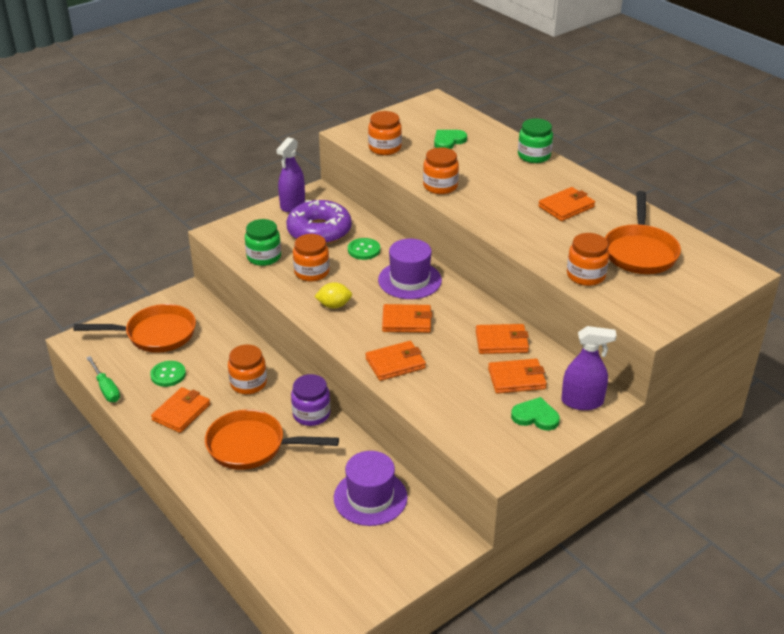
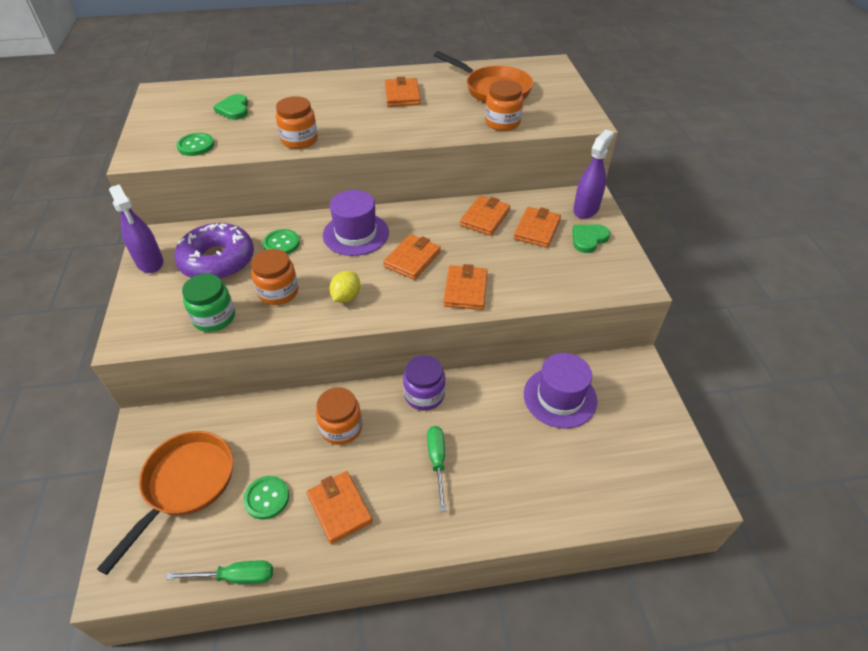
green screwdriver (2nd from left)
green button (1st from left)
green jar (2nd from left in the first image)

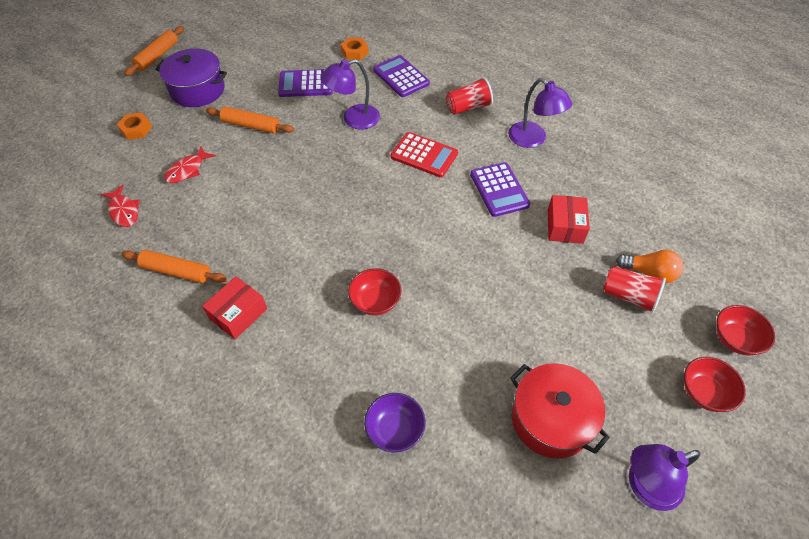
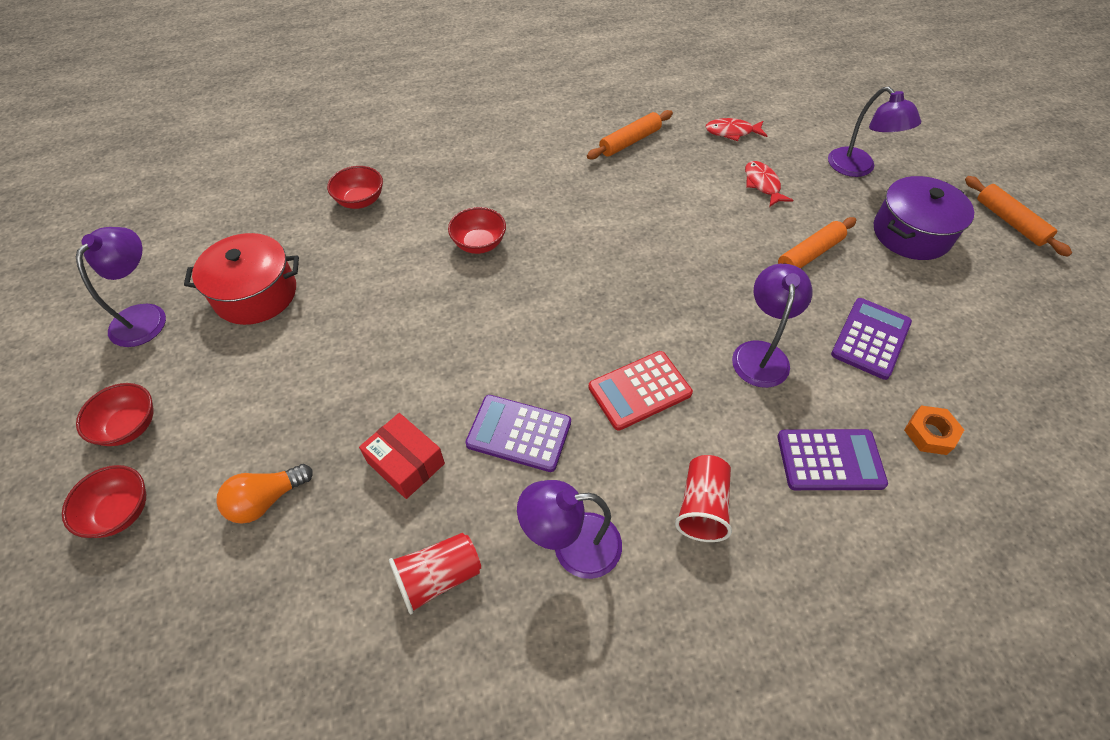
purple lamp (4th from left)
red box (1st from left in the first image)
red bowl (3rd from left)
red cup (1st from left)

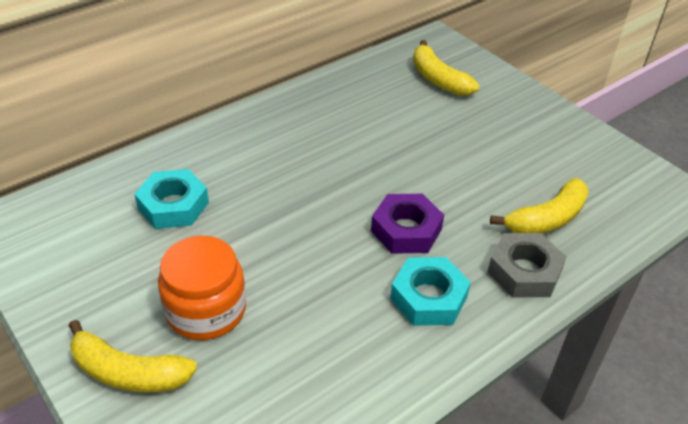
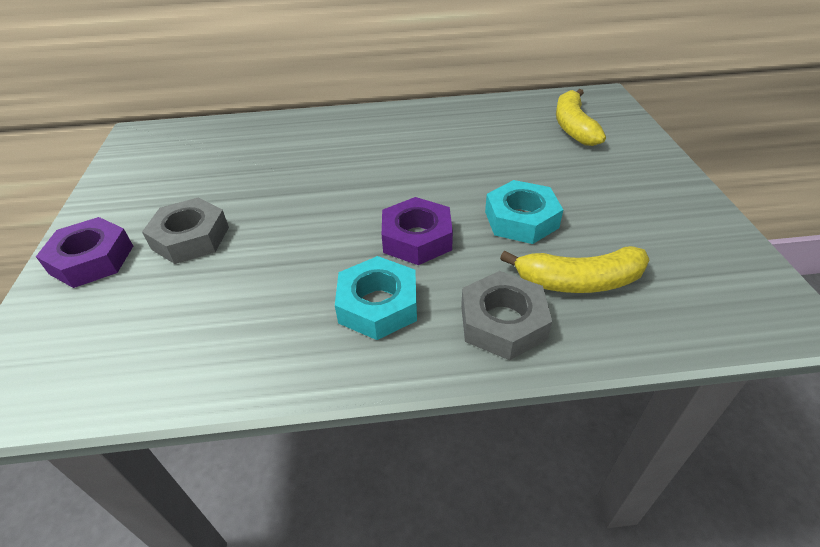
purple nut (1st from left)
turquoise nut (2nd from left)
grey nut (1st from left)

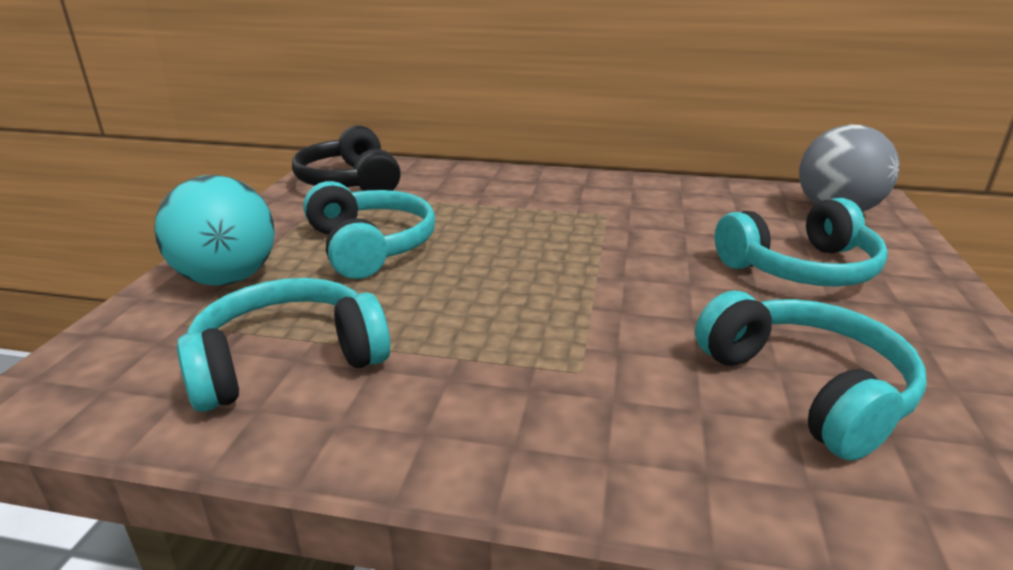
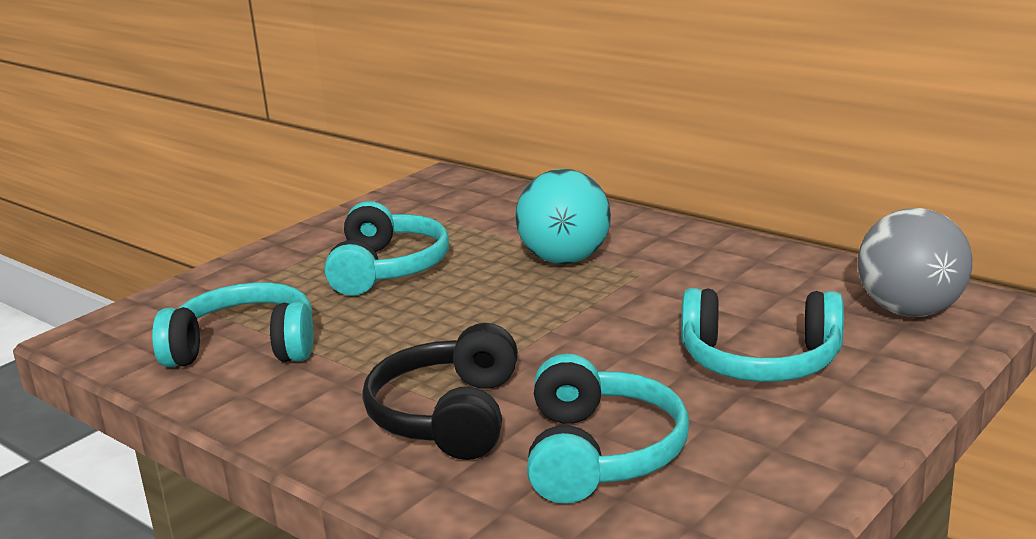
turquoise ball
black headphones

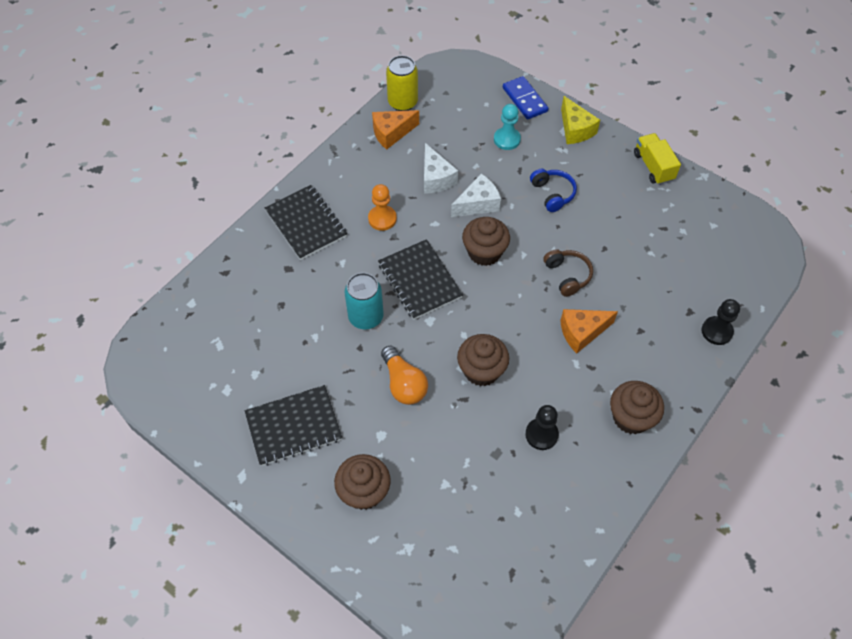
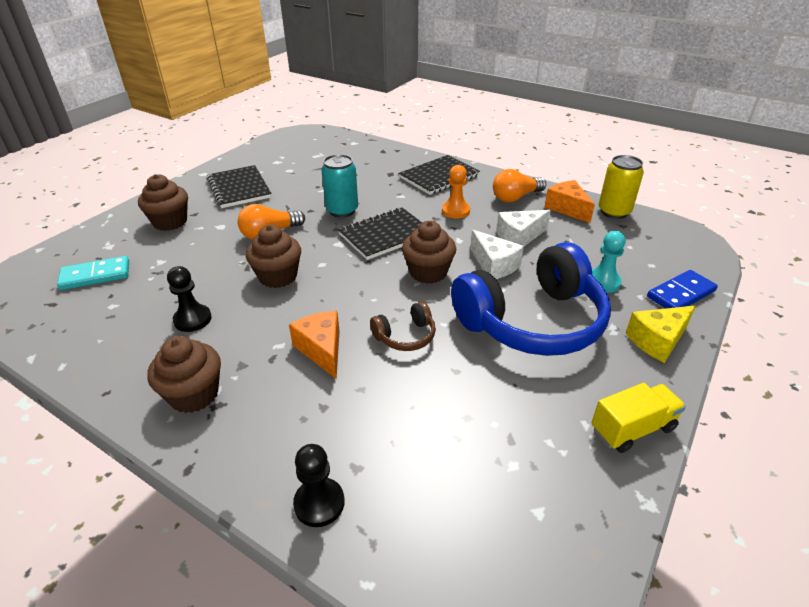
blue headphones
turquoise domino
orange light bulb (2nd from left)

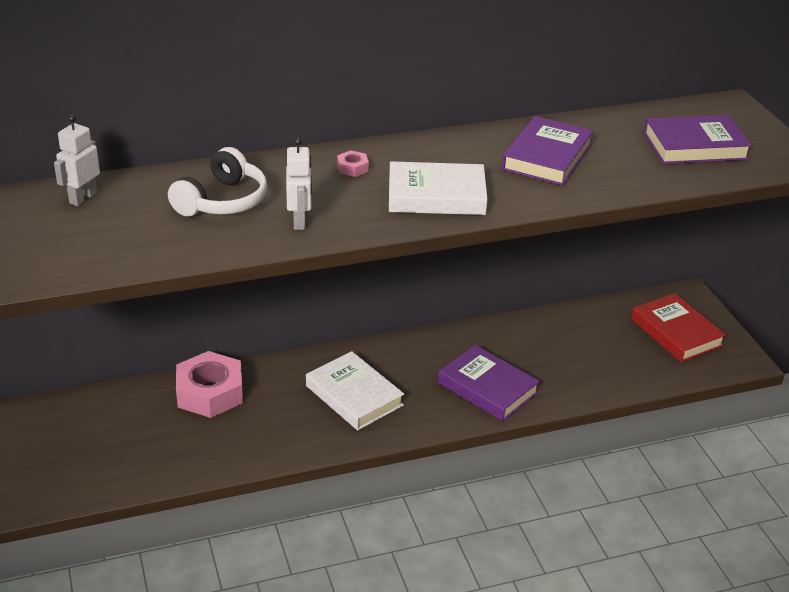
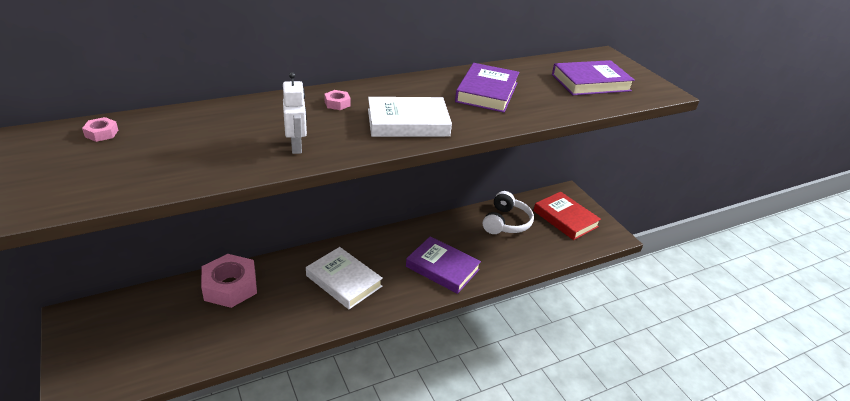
pink nut (1st from left)
white headphones

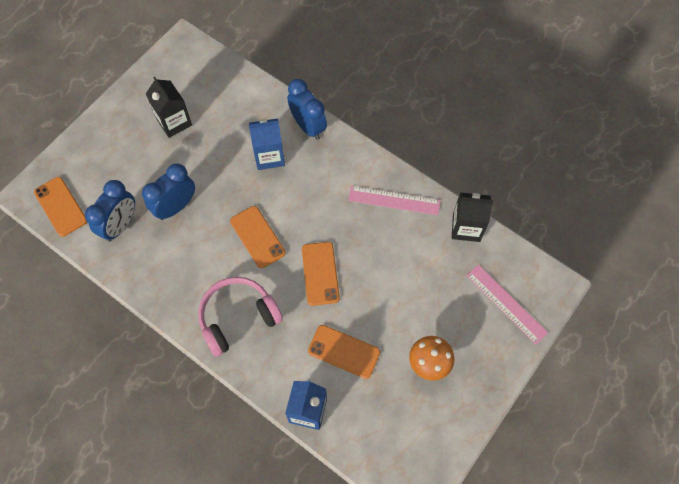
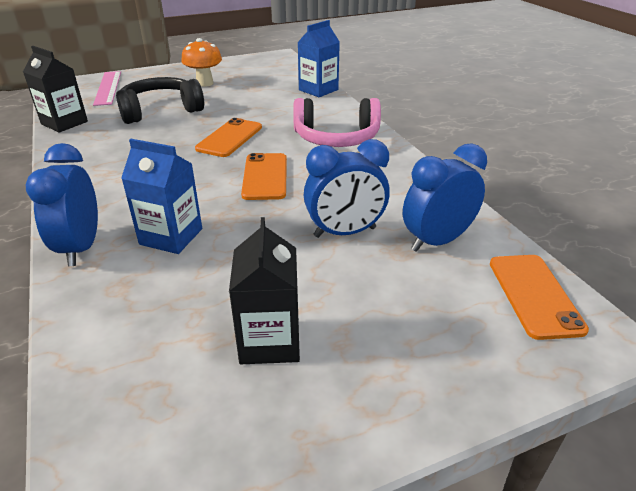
orange phone (4th from left in the first image)
pink ruler (1st from left in the first image)
black headphones

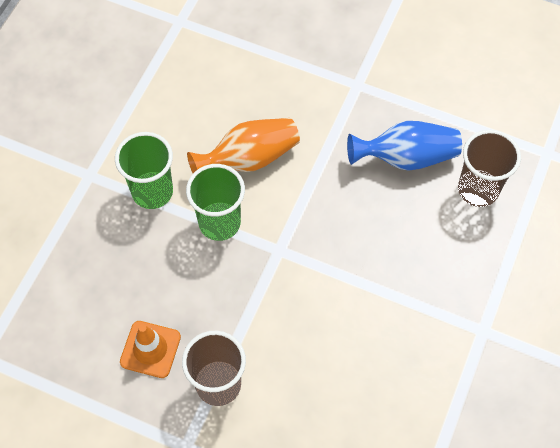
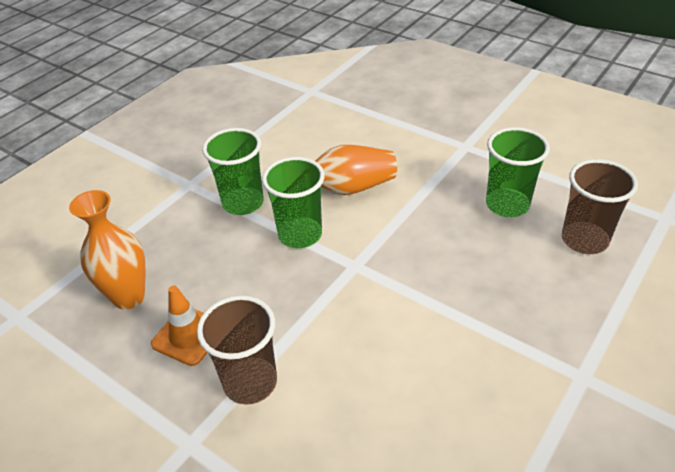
green cup (3rd from left)
orange vase (1st from left)

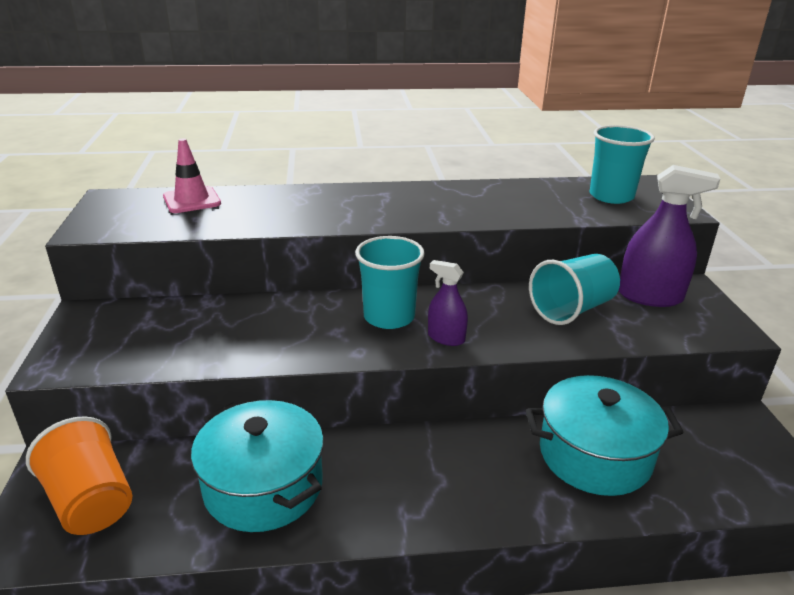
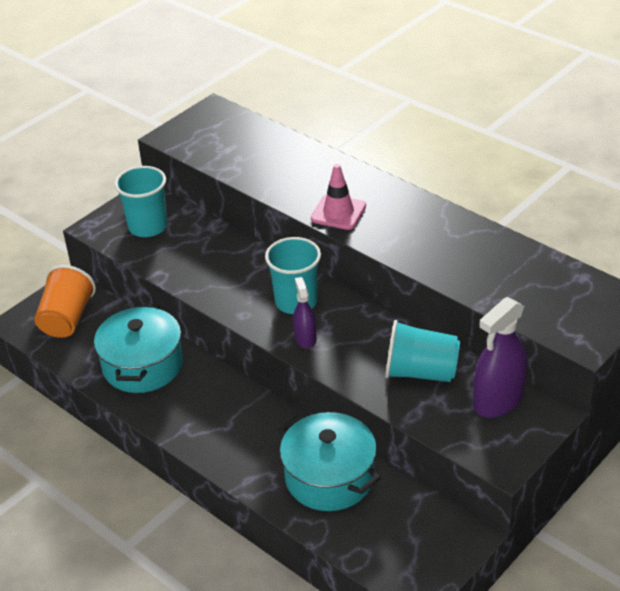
pink traffic cone
turquoise cup (1st from left)
purple spray bottle (2nd from left)

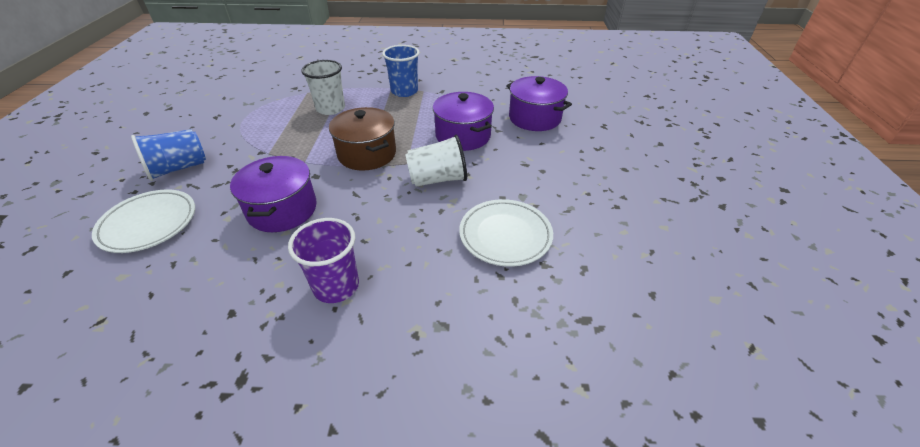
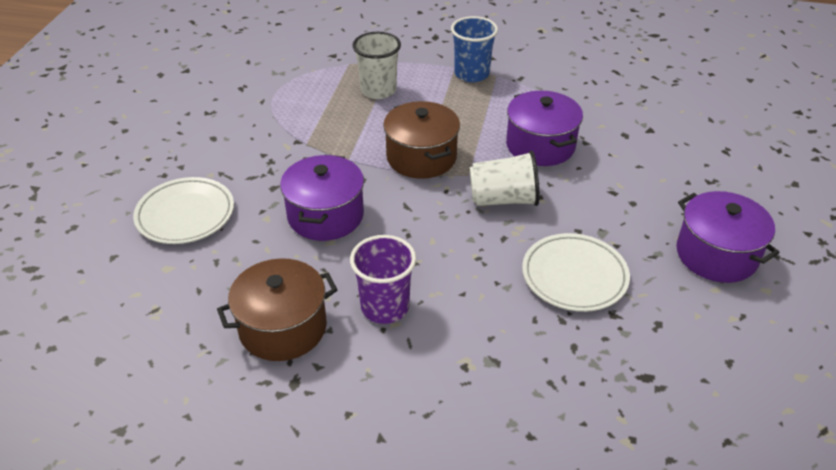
blue cup (1st from left in the first image)
purple pot (3rd from left)
brown pot (1st from left)

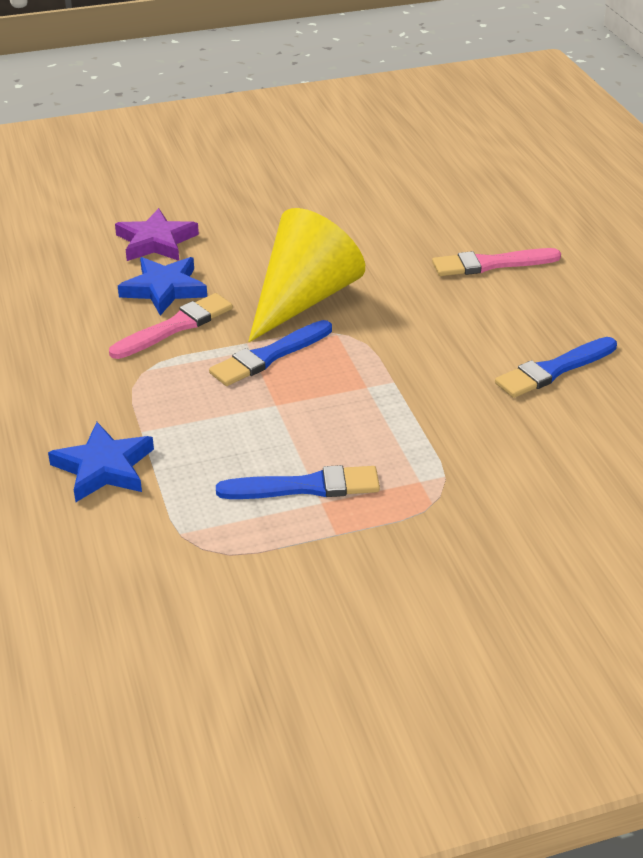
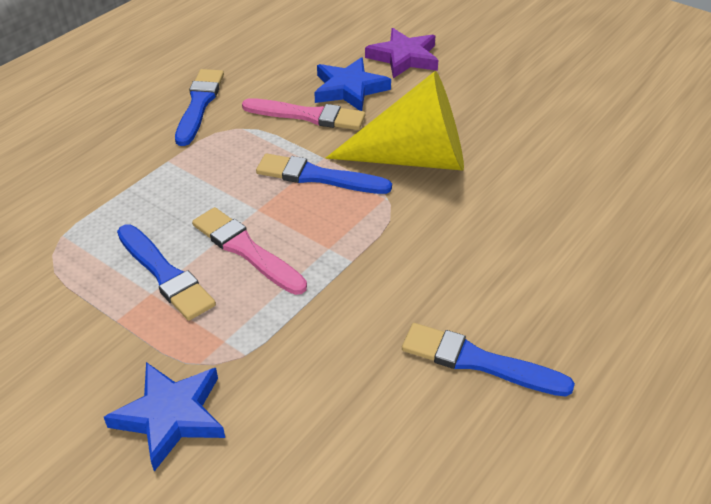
blue star (1st from left)
pink brush (1st from left)
blue brush (2nd from left)

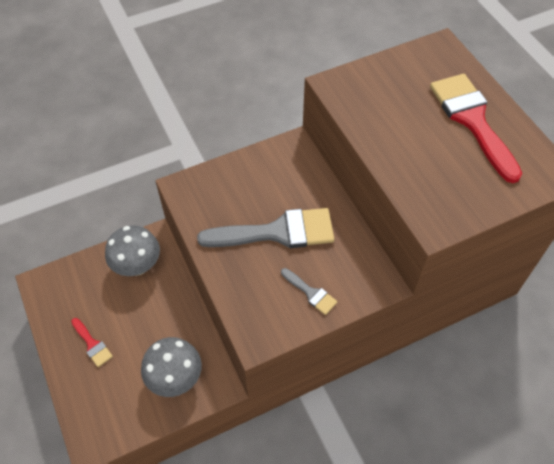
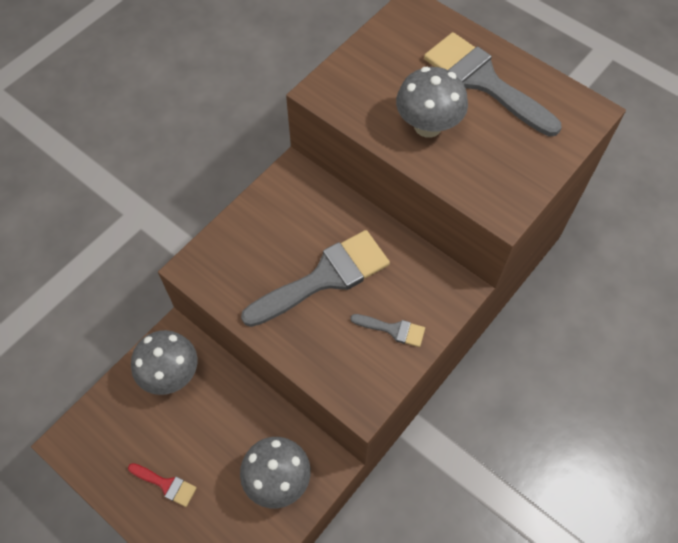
grey brush (3rd from left)
grey mushroom (3rd from left)

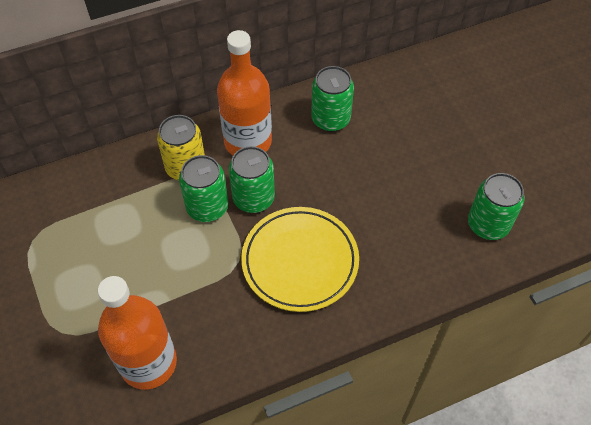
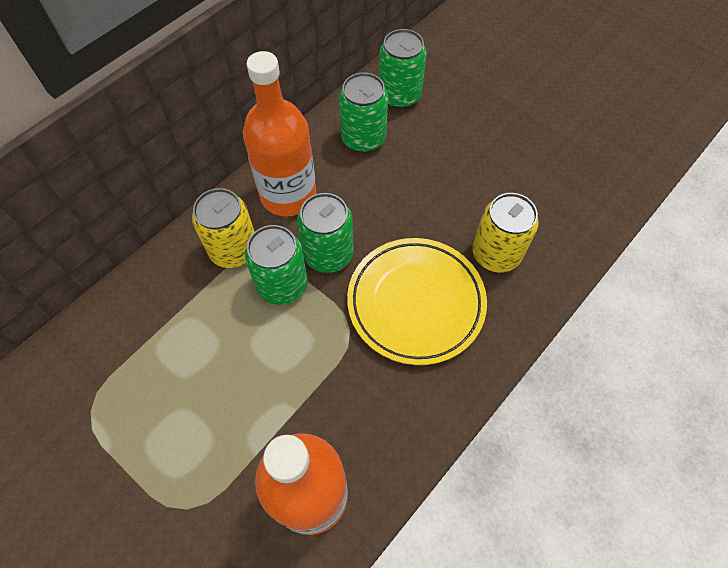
green can (4th from left)
yellow can (2nd from left)

